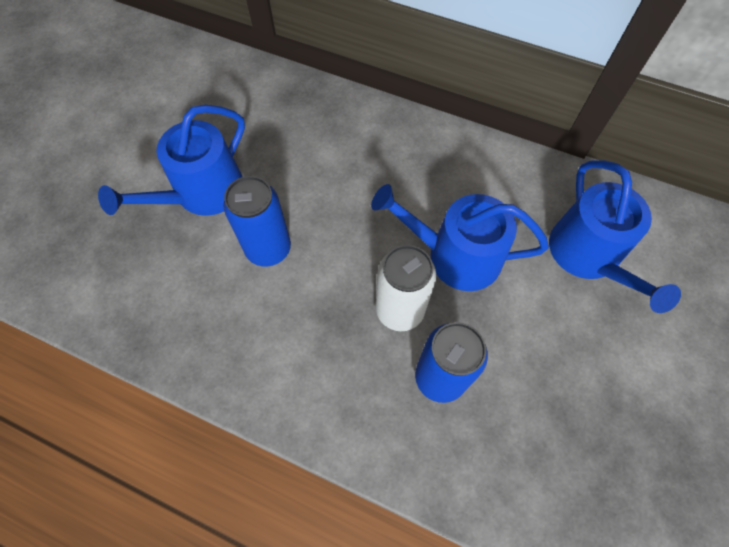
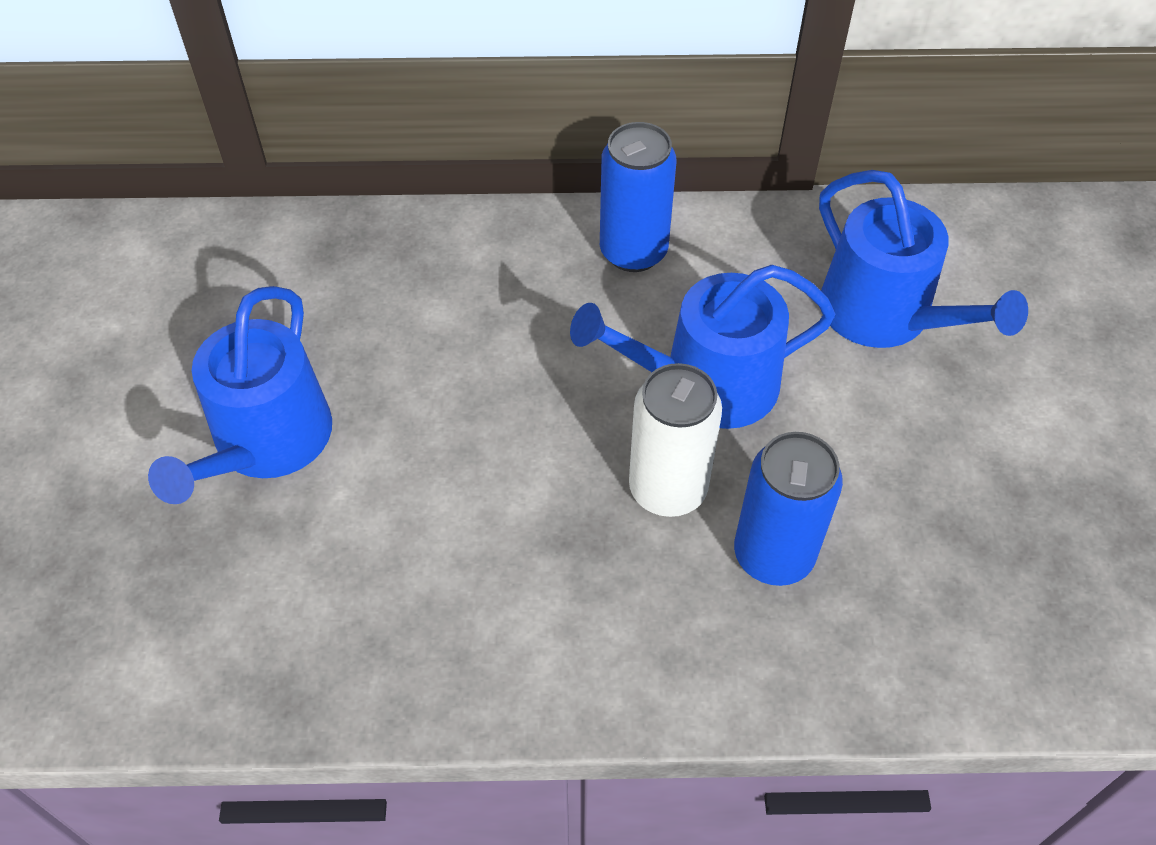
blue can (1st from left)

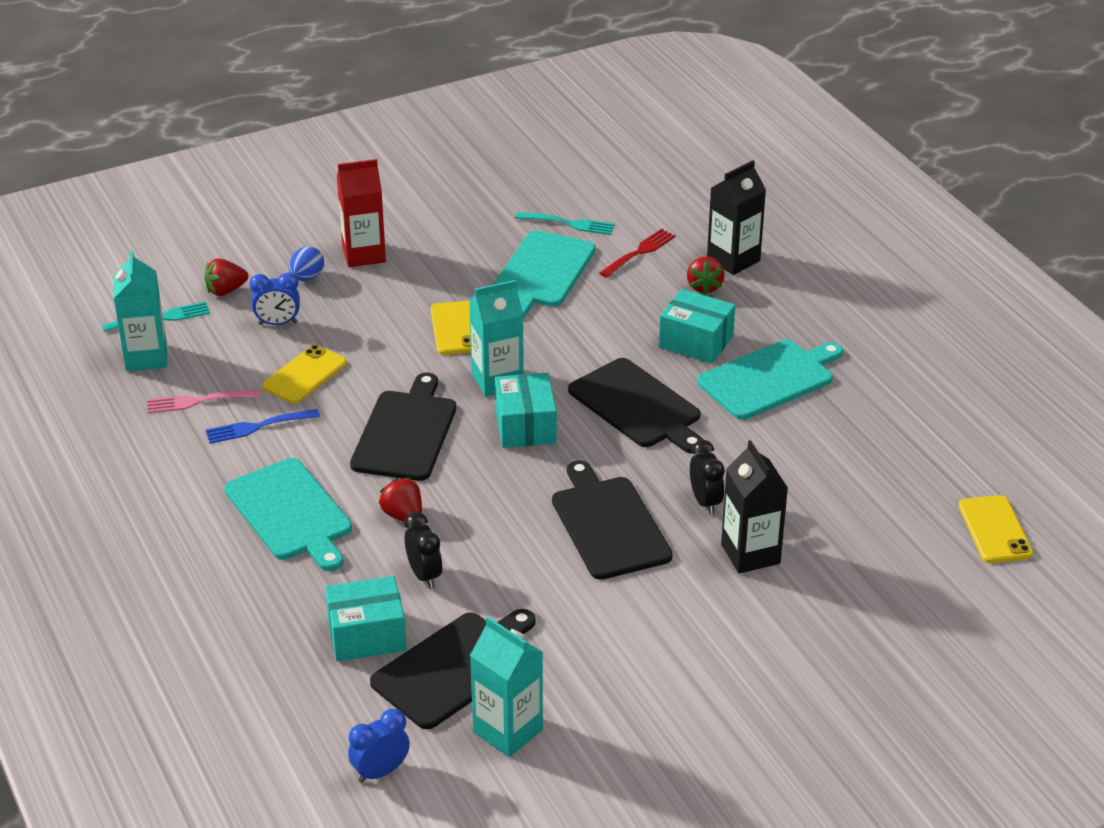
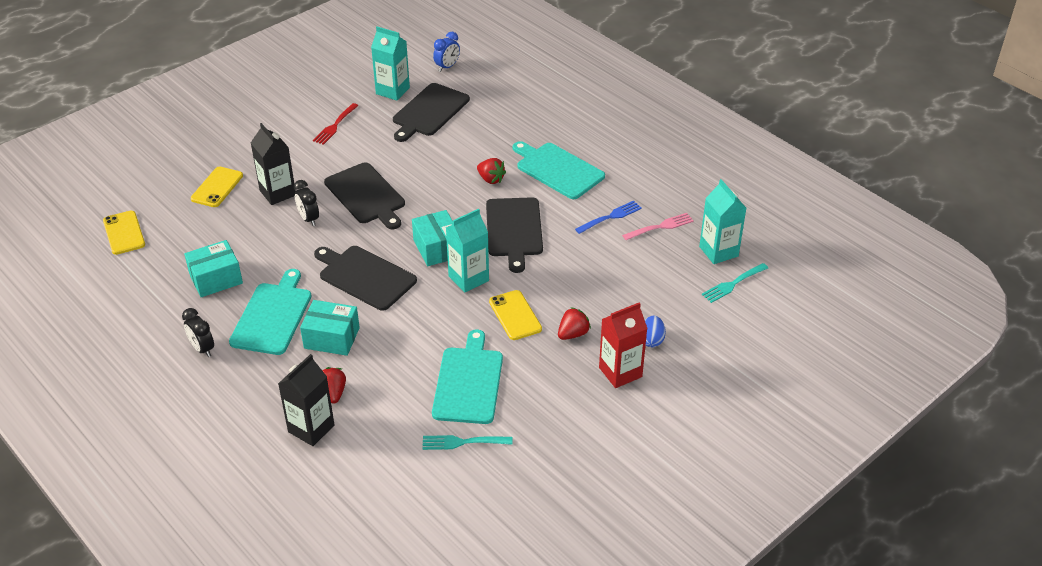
red strawberry (3rd from left)
blue clock (1st from left in the first image)
yellow phone (2nd from left)
turquoise box (1st from left)
black clock (1st from left)
red fork
turquoise cutting board (1st from left)

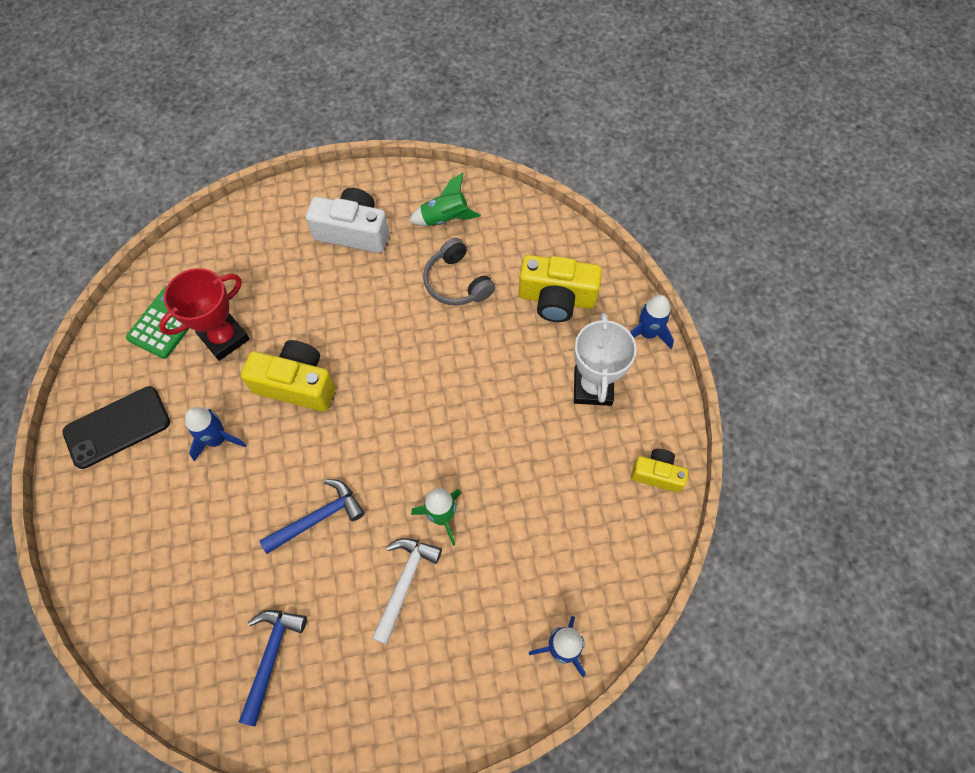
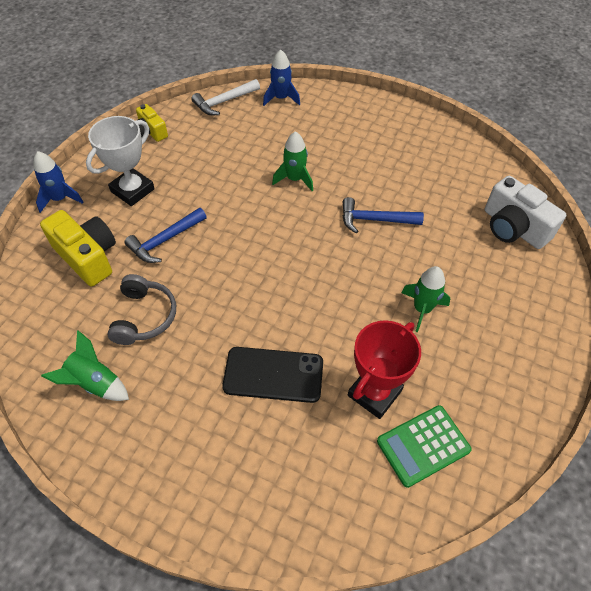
black phone
red trophy
green rocket (3rd from left)
blue hammer (1st from left)
yellow camera (1st from left in the first image)
white camera
white hammer

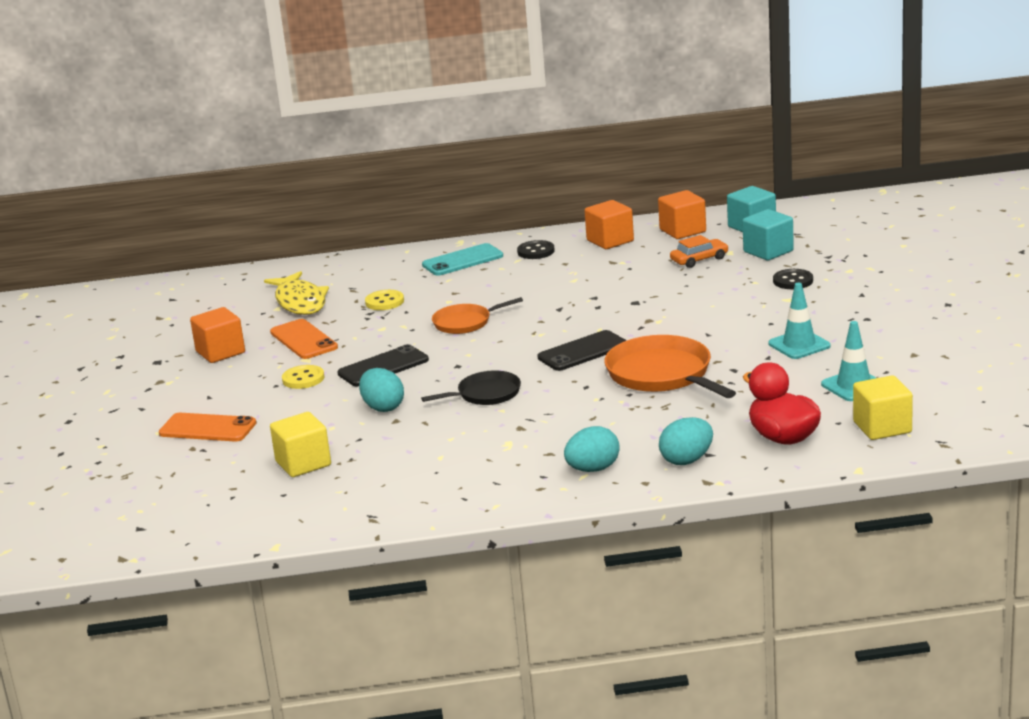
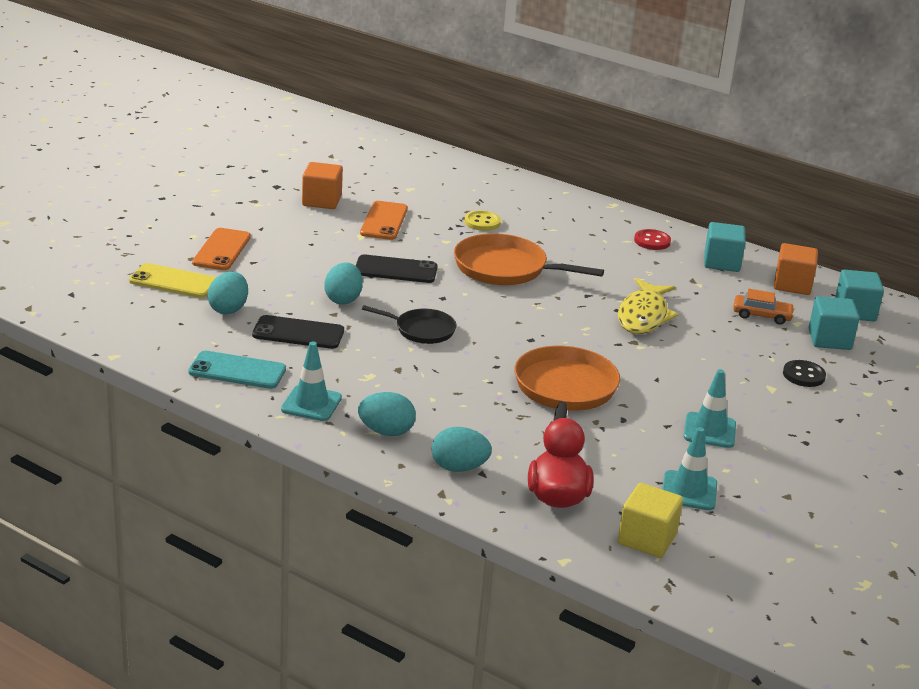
orange phone (1st from left)
yellow fish
turquoise egg (1st from left)
yellow button (1st from left in the first image)
turquoise phone
orange pan (1st from left)
red button
black phone (1st from left)
turquoise cube (1st from left)
yellow phone
turquoise traffic cone (1st from left)

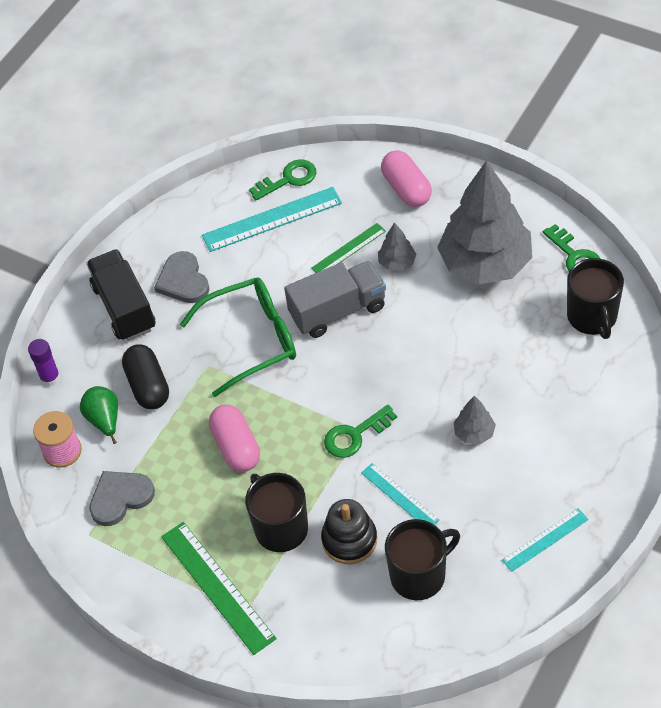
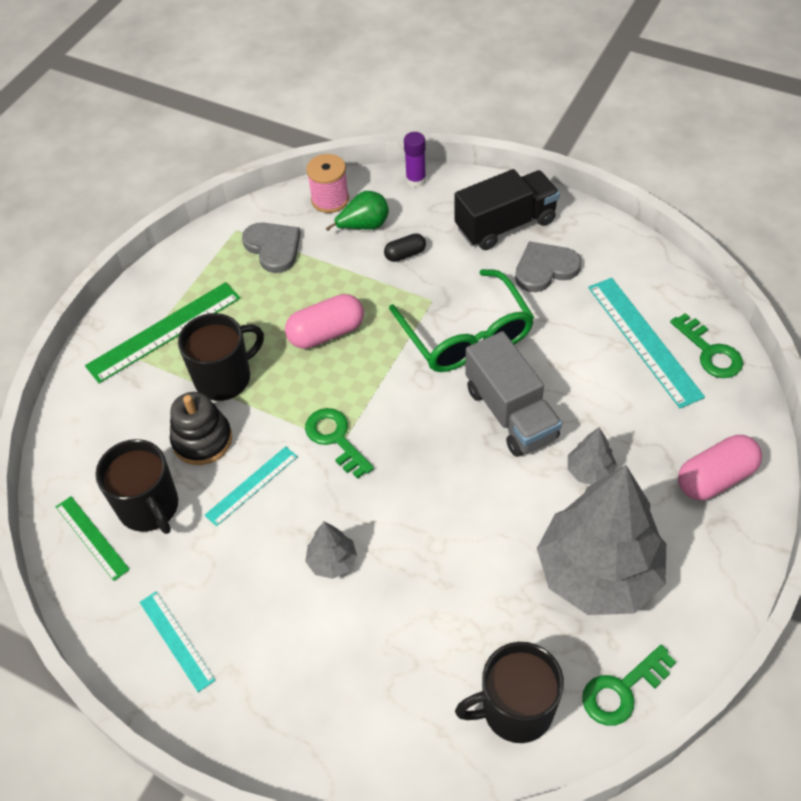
black capsule
green ruler (1st from left)

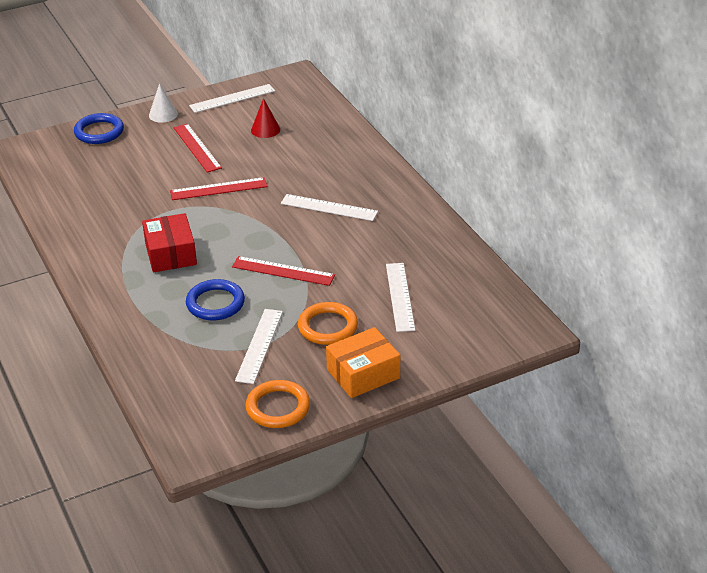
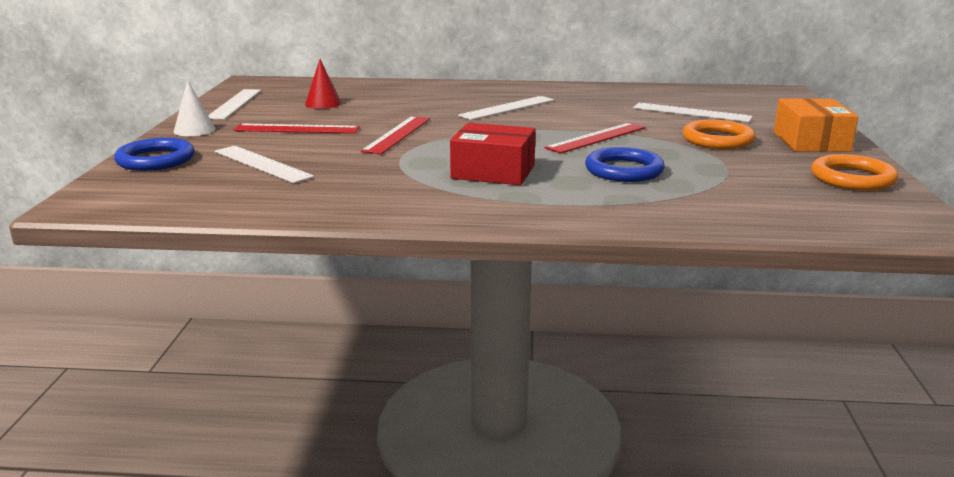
white ruler (2nd from left)

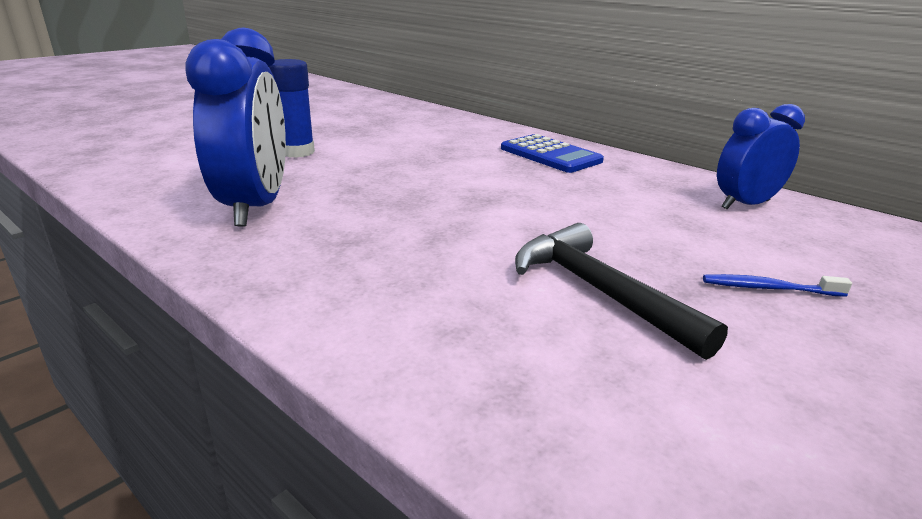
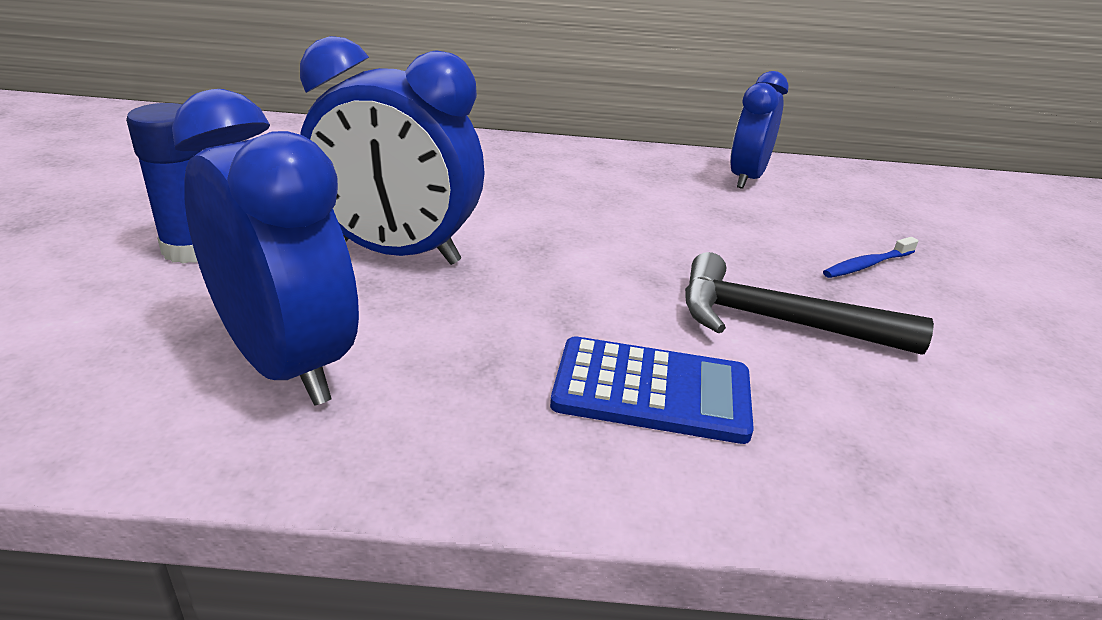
blue calculator
blue clock (2nd from left)

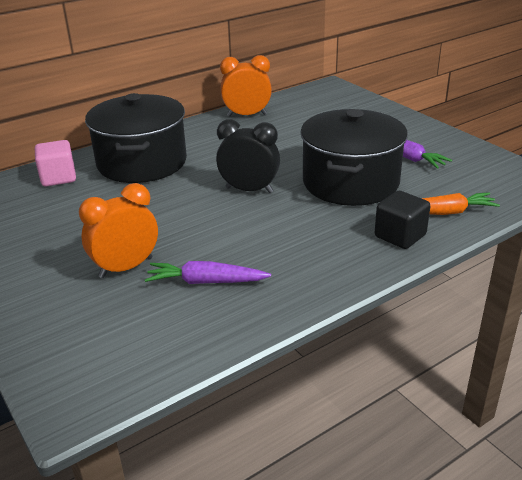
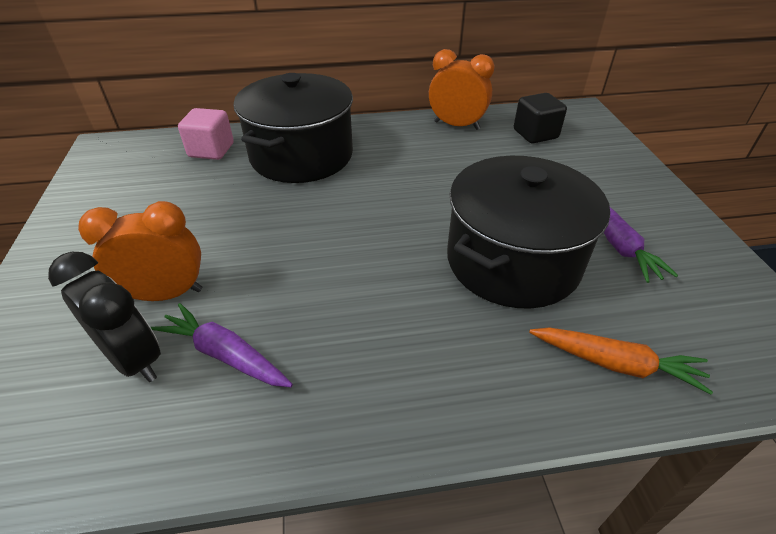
black clock
black cube

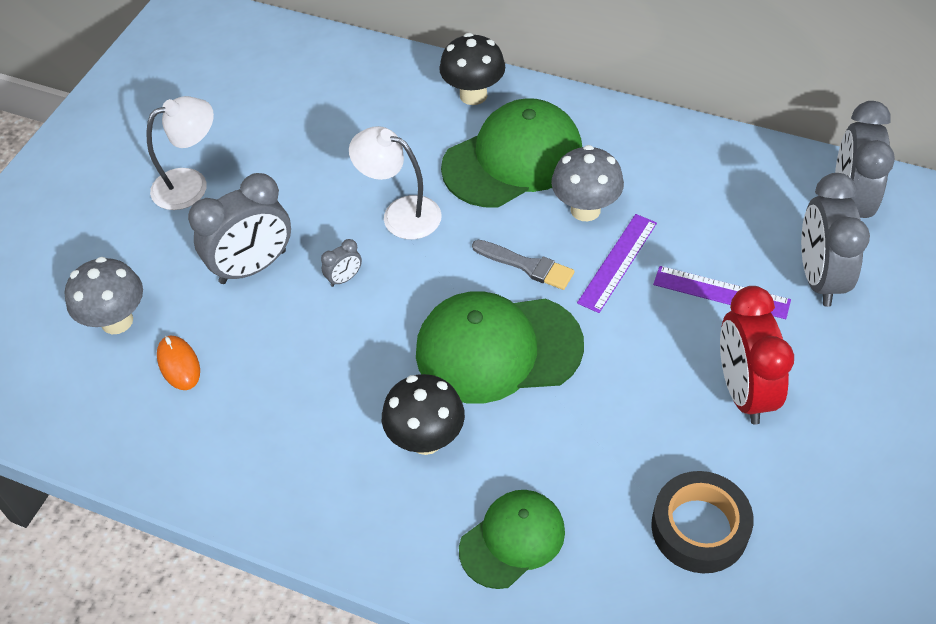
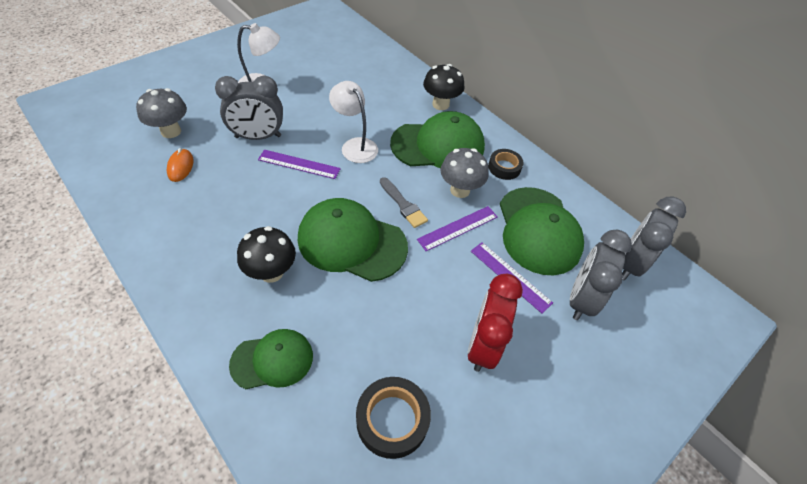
purple ruler (1st from left)
black tape (2nd from left)
green cap (4th from left)

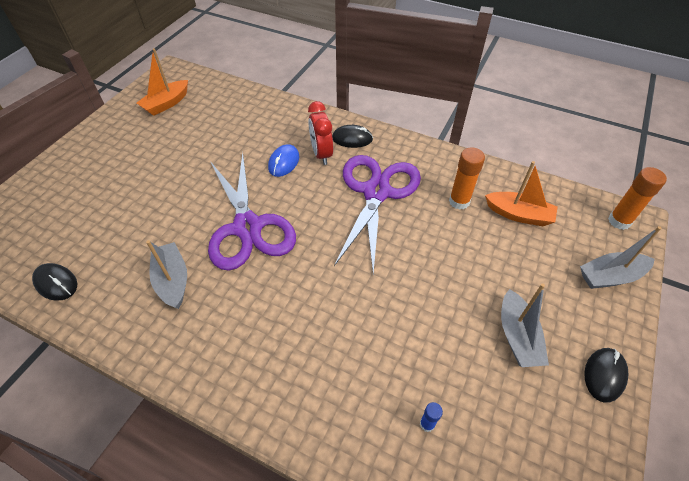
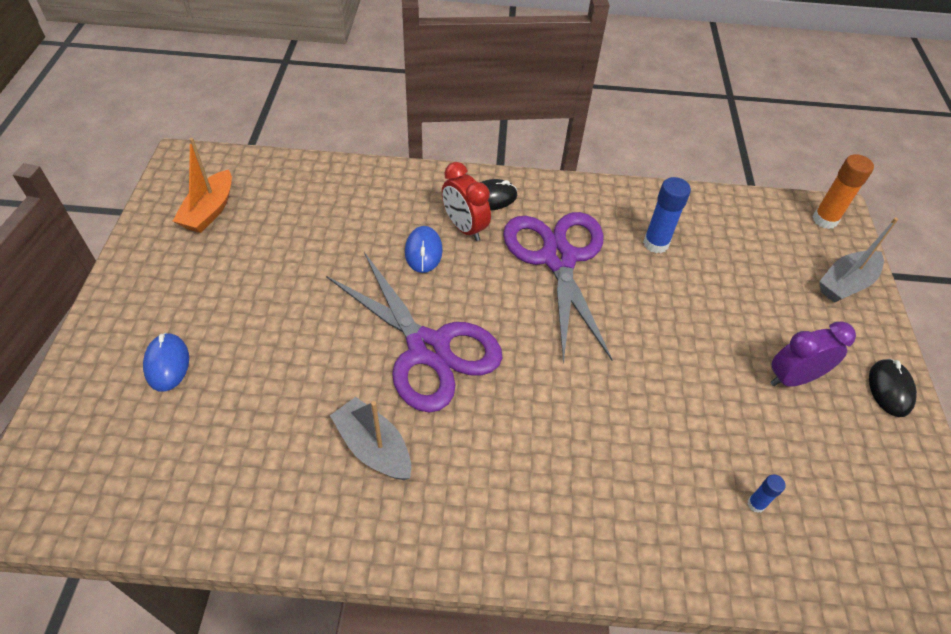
black mouse (1st from left in the first image)
blue glue stick (1st from left)
orange boat (2nd from left in the first image)
purple clock
blue mouse (1st from left)

